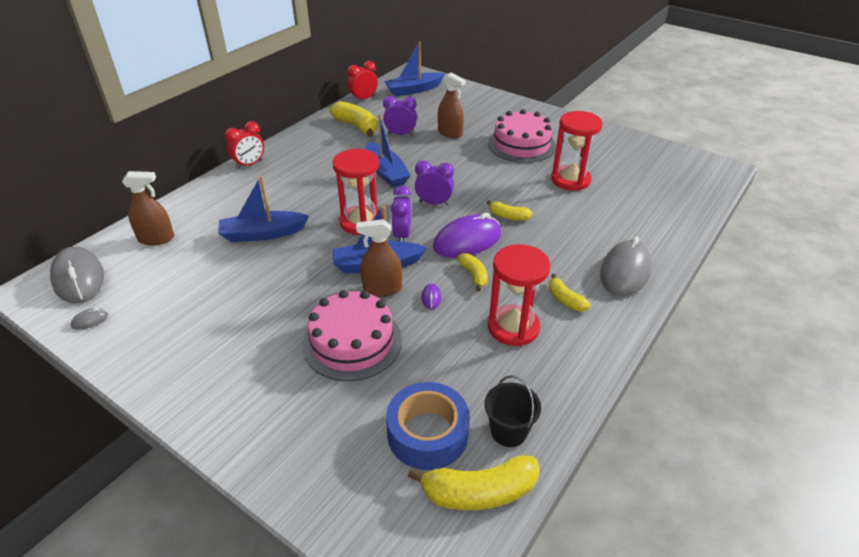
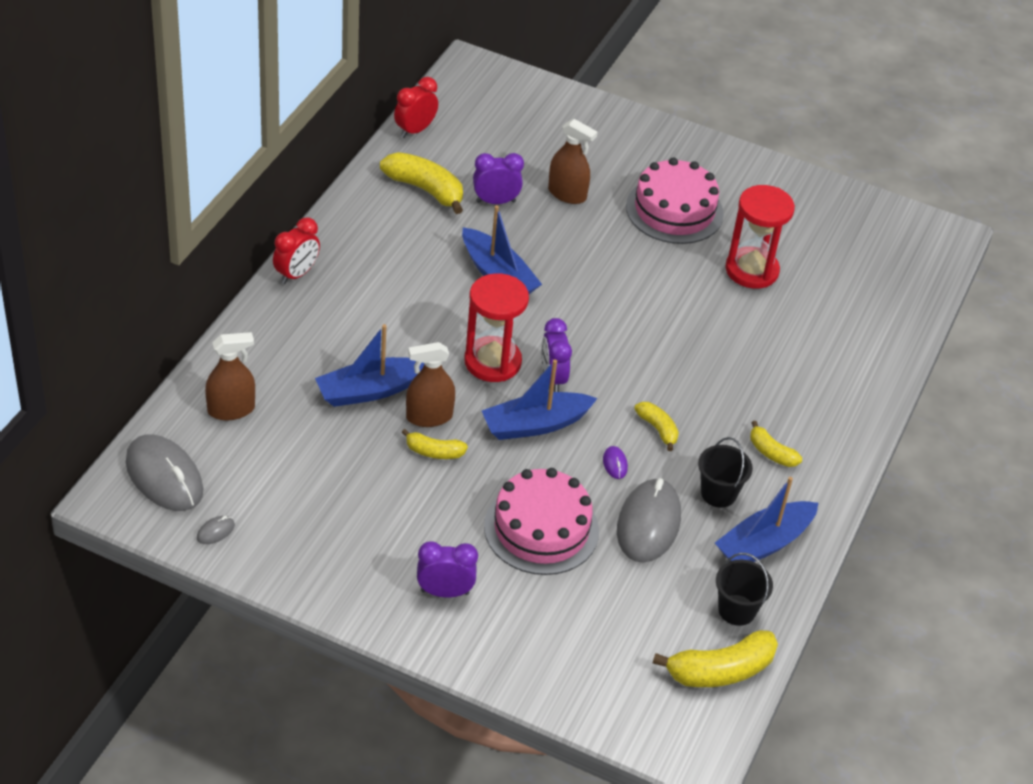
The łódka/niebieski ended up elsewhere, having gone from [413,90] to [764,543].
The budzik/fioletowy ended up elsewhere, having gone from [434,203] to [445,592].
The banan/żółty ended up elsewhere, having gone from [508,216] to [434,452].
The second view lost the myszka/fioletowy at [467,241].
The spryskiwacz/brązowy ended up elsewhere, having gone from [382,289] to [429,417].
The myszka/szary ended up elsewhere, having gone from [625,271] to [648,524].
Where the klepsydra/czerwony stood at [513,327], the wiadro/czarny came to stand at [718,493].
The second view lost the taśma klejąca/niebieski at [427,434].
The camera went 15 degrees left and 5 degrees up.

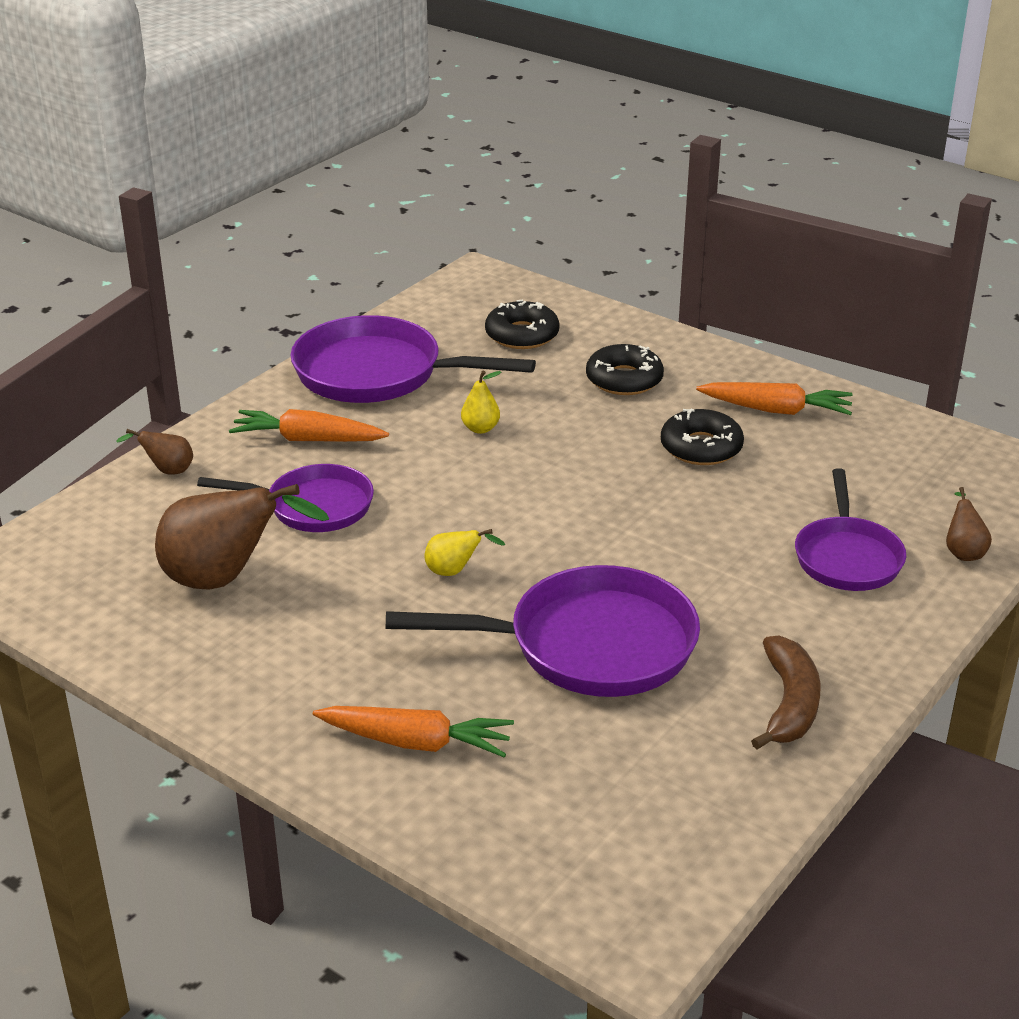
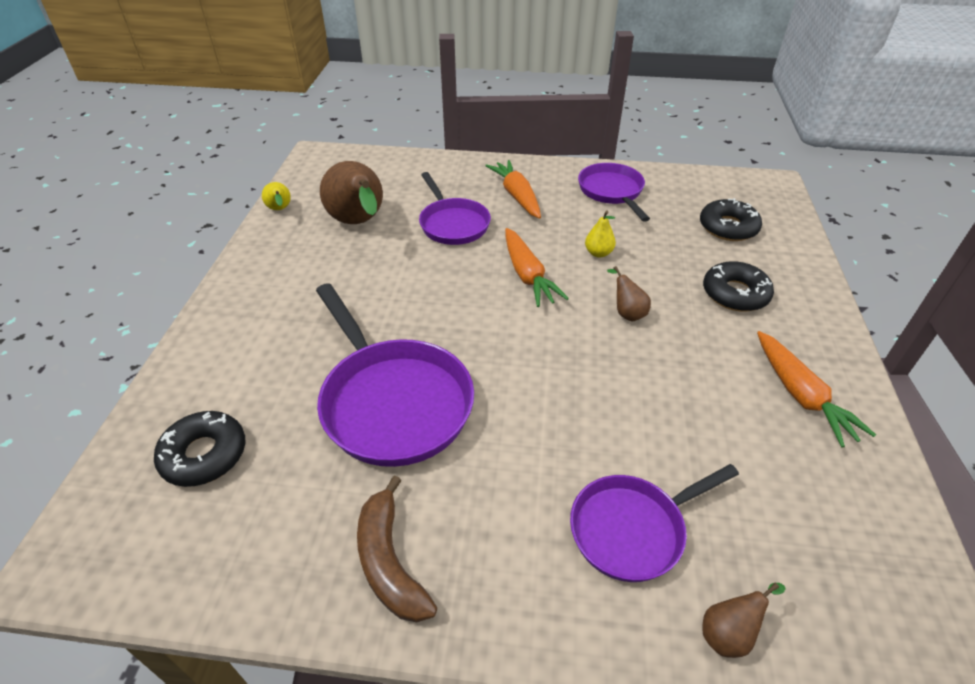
The size of the patelnia/fioletowy at [377,373] changed by a factor of 0.63.
The donut/czarny ended up elsewhere, having gone from [701,447] to [204,455].
The gruszka/brązowy ended up elsewhere, having gone from [167,471] to [627,313].
The gruszka/żółty ended up elsewhere, having gone from [455,571] to [280,210].
The banan/brązowy at [789,703] ended up facing another way, 90 degrees clockwise from before.
The marchewka/pomarańczowy ended up elsewhere, having gone from [416,742] to [527,275].
The camera went 60 degrees right and 10 degrees up.

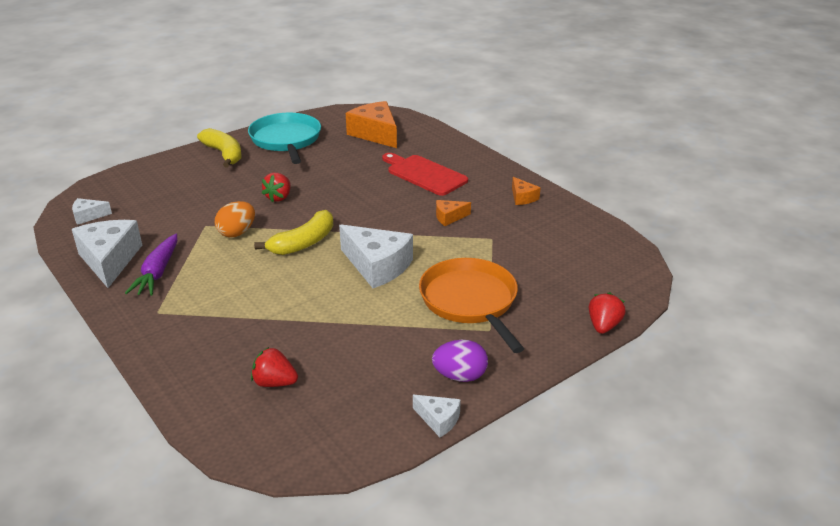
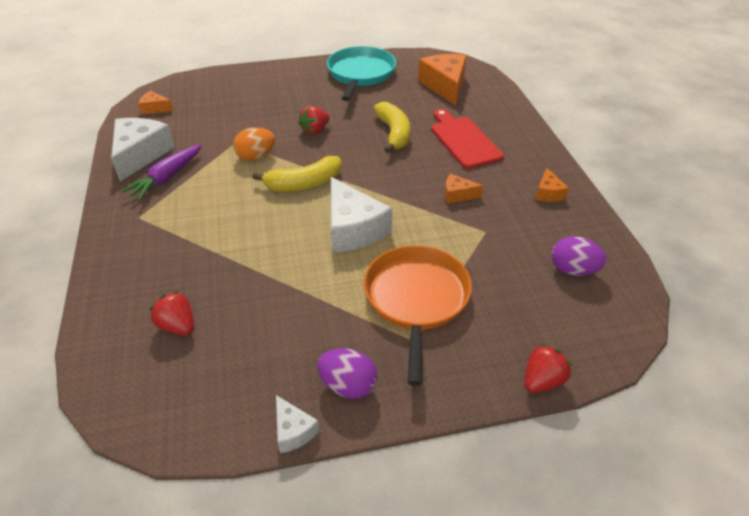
The banan/żółty ended up elsewhere, having gone from [224,154] to [394,133].
What was the ser/biały at [88,216] turned into the ser/pomarańczowy at [155,108].
The second view gained the jajko/fioletowy at [573,270].
The camera went 25 degrees right and 10 degrees up.

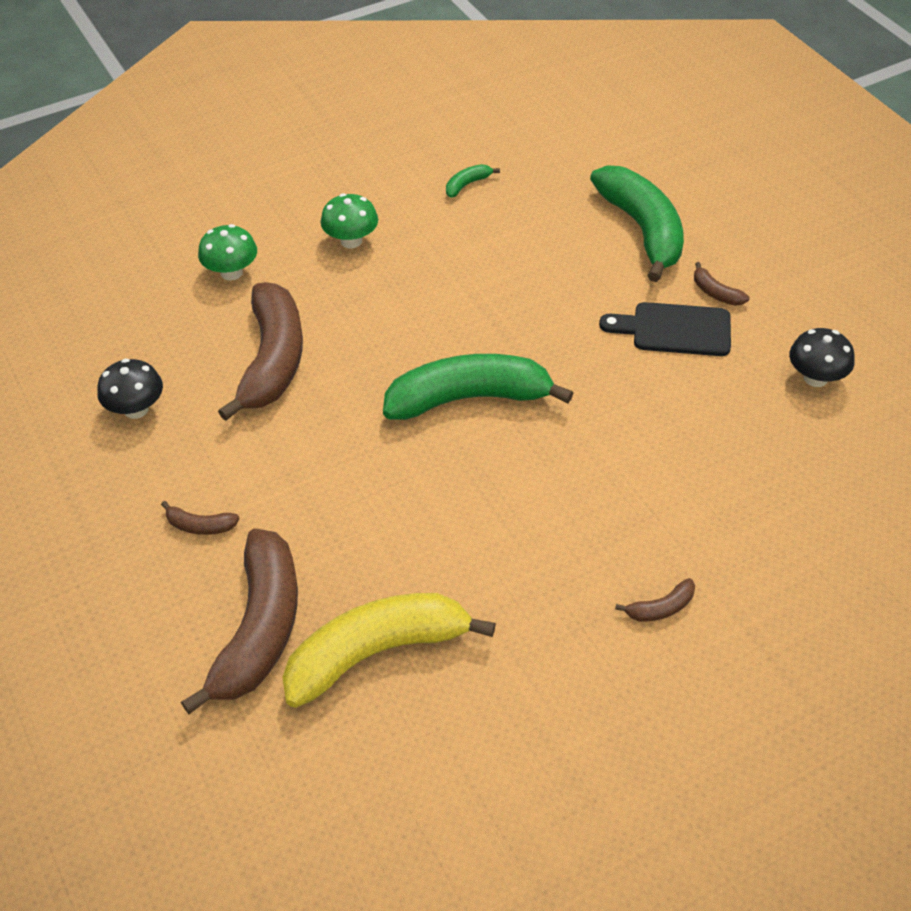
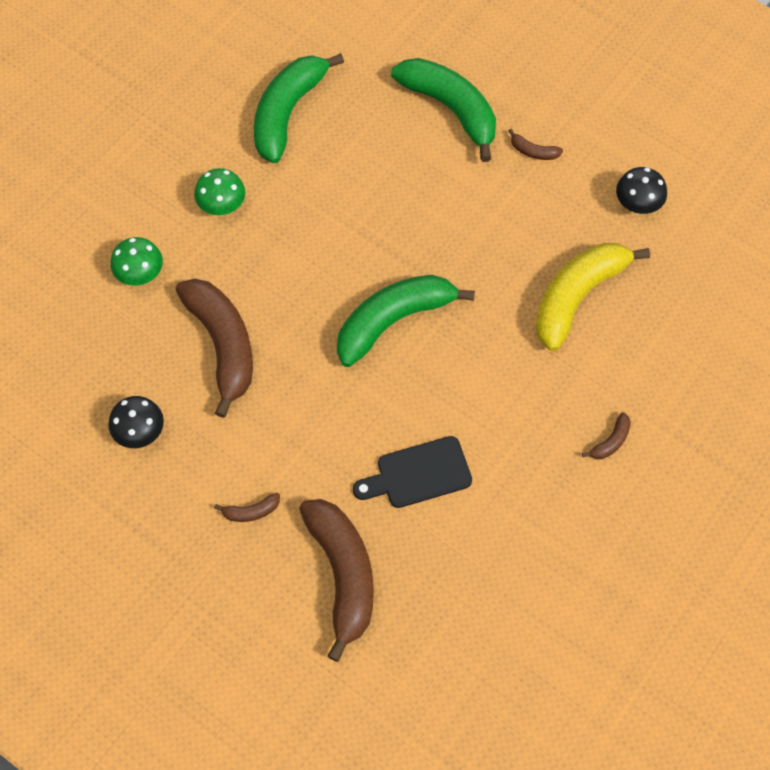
The size of the banan/zielony at [467,184] changed by a factor of 2.46.
The deska do krojenia/czarny ended up elsewhere, having gone from [674,329] to [418,474].
The banan/żółty ended up elsewhere, having gone from [377,653] to [577,296].
The camera went 25 degrees left and 15 degrees up.

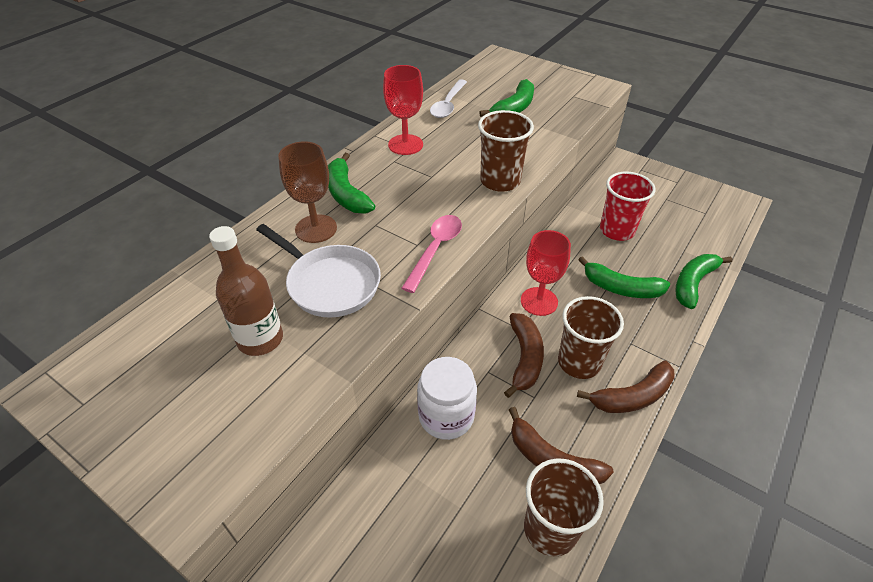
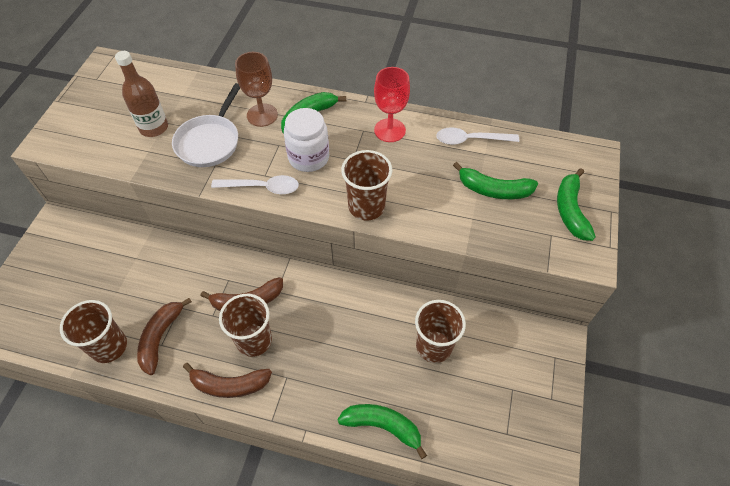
What was the szklanka/czerwony at [617,230] turned into the szklanka/brązowy at [434,346].
What was the łyżka/różowy at [435,250] turned into the łyżka/biały at [262,187].
The second view lost the kielich/czerwony at [539,301].
The banan/zielony ended up elsewhere, having gone from [621,288] to [570,210].
The słoik/biały ended up elsewhere, having gone from [446,416] to [308,157].
The banan/brązowy at [632,396] ended up facing another way, 45 degrees counterclockwise from before.
The camera went 70 degrees right and 10 degrees up.

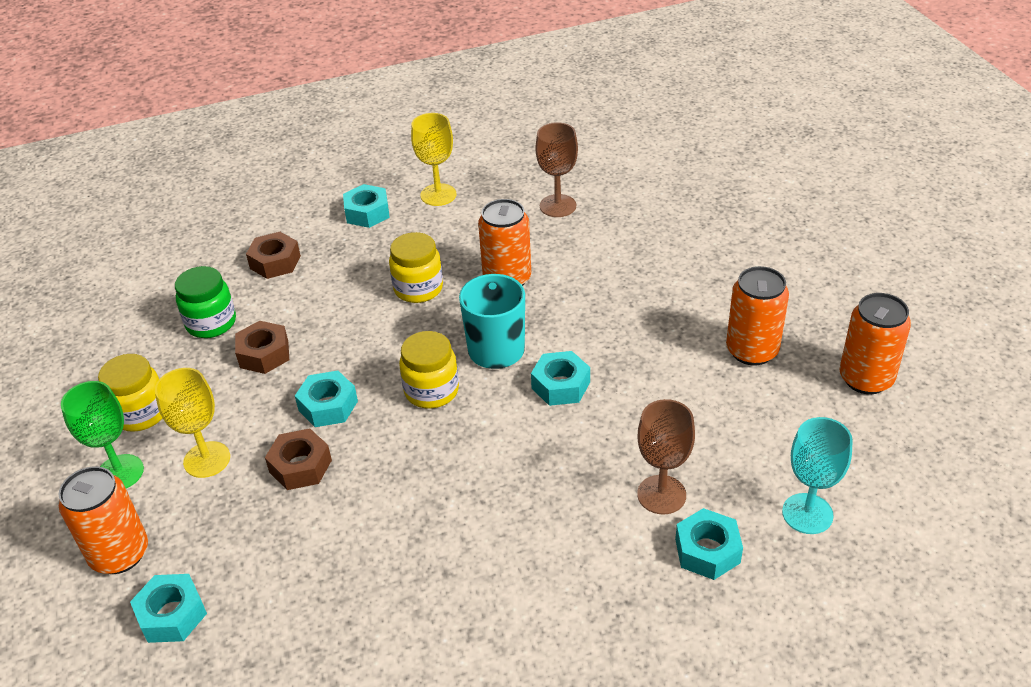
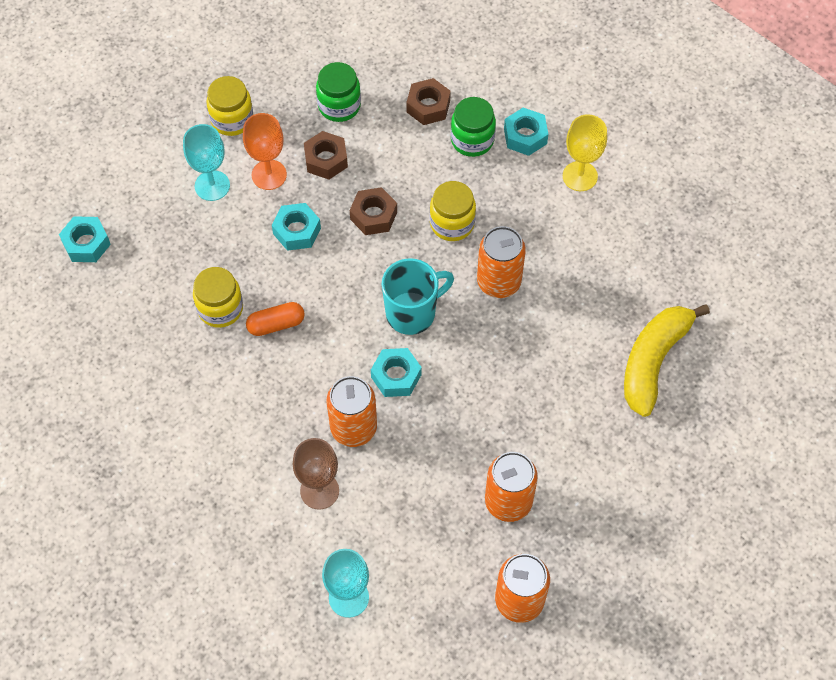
The second view lost the kielich/brązowy at [558,206].
The słoik/żółty ended up elsewhere, having gone from [431,391] to [220,308].
What was the kielich/żółty at [207,459] turned into the kielich/turkusowy at [212,185].
The second view lost the kielich/zielony at [120,473].
The nakrętka/brązowy ended up elsewhere, having gone from [300,466] to [373,215].
The puszka/pomarańczowy ended up elsewhere, having gone from [119,554] to [353,428].
The second view lost the nakrętka/turkusowy at [707,551].
The second view gained the słoik/zielony at [472,140].
The second view gained the kielich/pomarańczowy at [269,175].
The second view gained the kapsułka/pomarańczowy at [276,324].
The second view gained the banan/żółty at [653,361].
The camera went 60 degrees right and 20 degrees up.

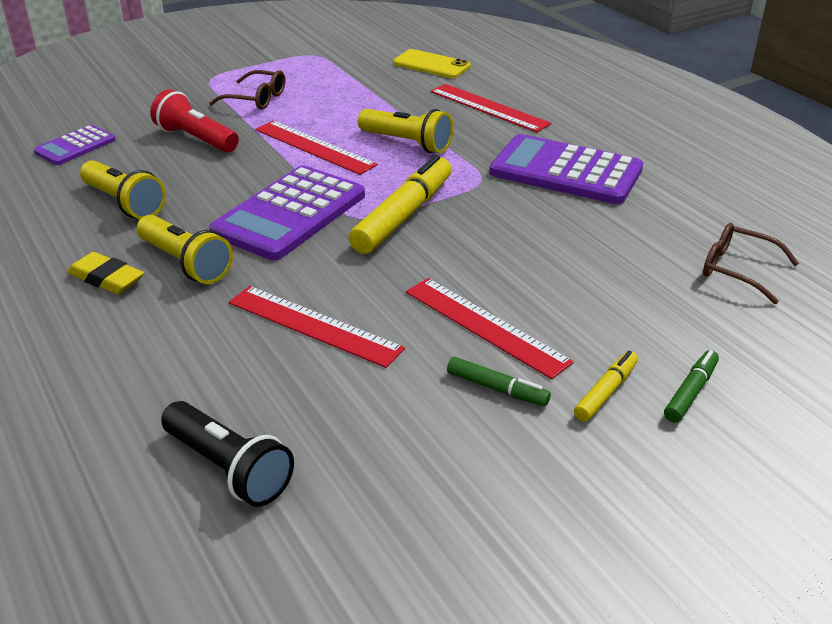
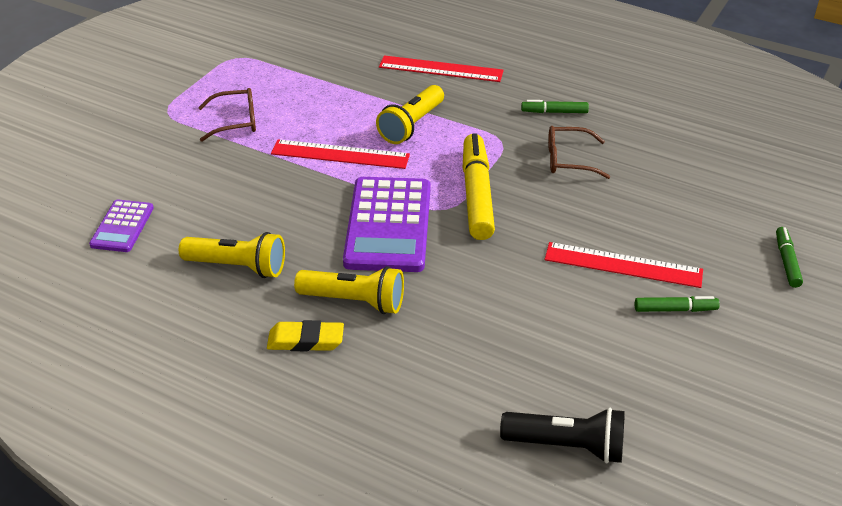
The second view lost the telefon/żółty at [431,65].
The second view lost the latarka/czerwony at [196,139].
The latarka/żółty at [407,143] ended up facing another way, 120 degrees clockwise from before.
Where the kalkulator/fioletowy stood at [565,171], the flamaster/zielony came to stand at [554,112].
The okulary/brązowy ended up elsewhere, having gone from [737,270] to [568,160].
The second view lost the linijka/czerwony at [314,325].
The second view lost the flamaster/żółty at [606,392].
The camera went 30 degrees left and 5 degrees up.

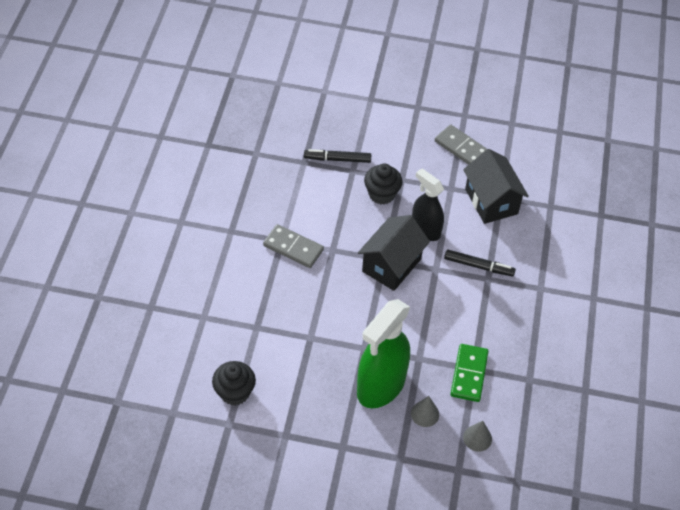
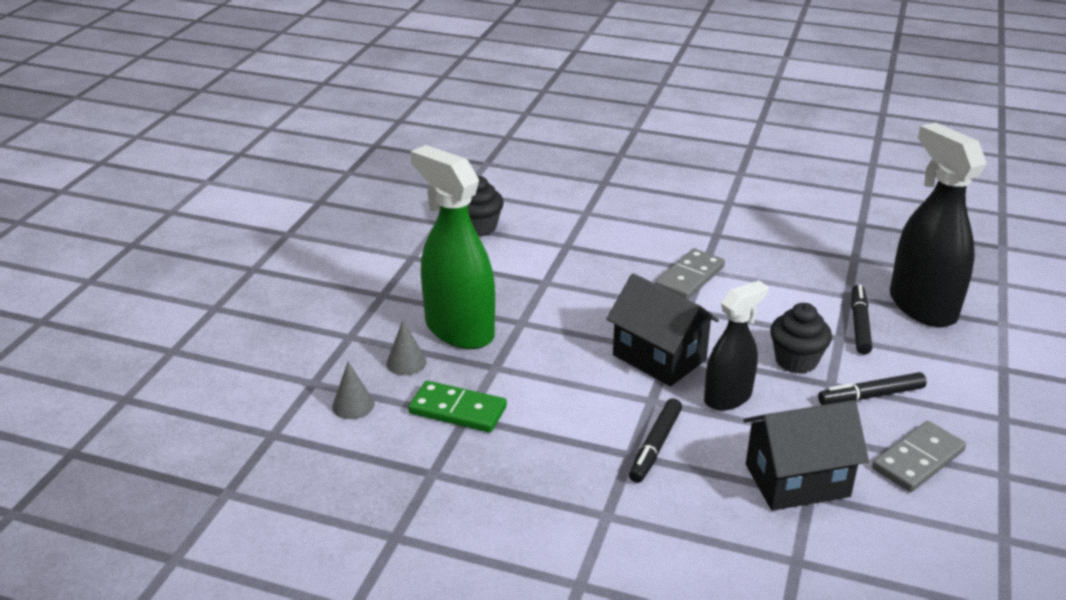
The second view gained the spryskiwacz/czarny at [922,306].
The second view gained the flamaster/czarny at [871,396].
The camera went 100 degrees right and 20 degrees down.

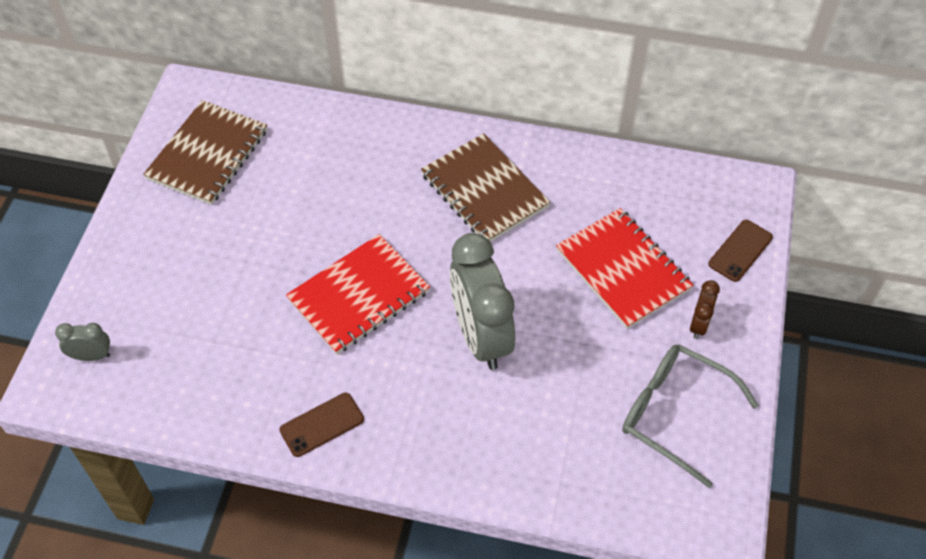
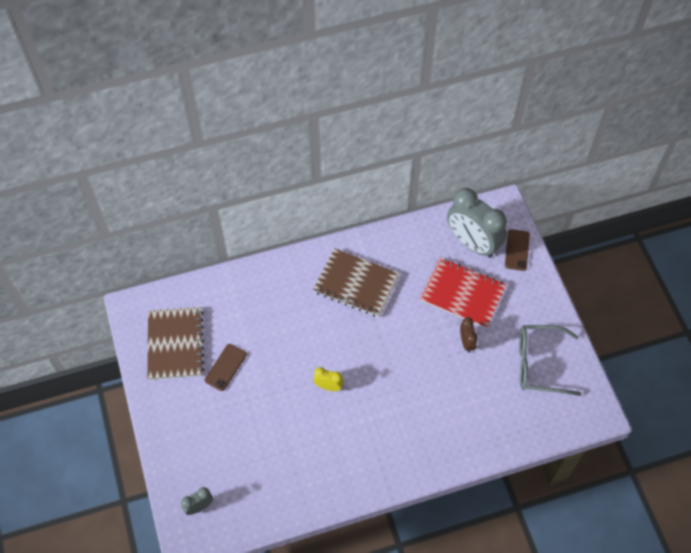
The budzik/szary ended up elsewhere, having gone from [480,336] to [472,243].
Where the zeszyt/czerwony stood at [359,296], the budzik/żółty came to stand at [328,386].
The budzik/brązowy ended up elsewhere, having gone from [699,324] to [466,342].
The telefon/brązowy ended up elsewhere, having gone from [322,425] to [225,367].
The camera went 30 degrees left and 5 degrees up.

